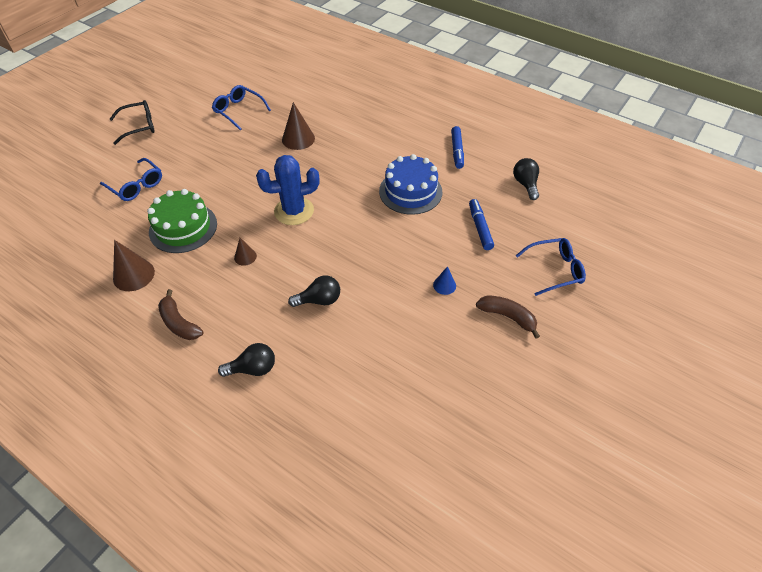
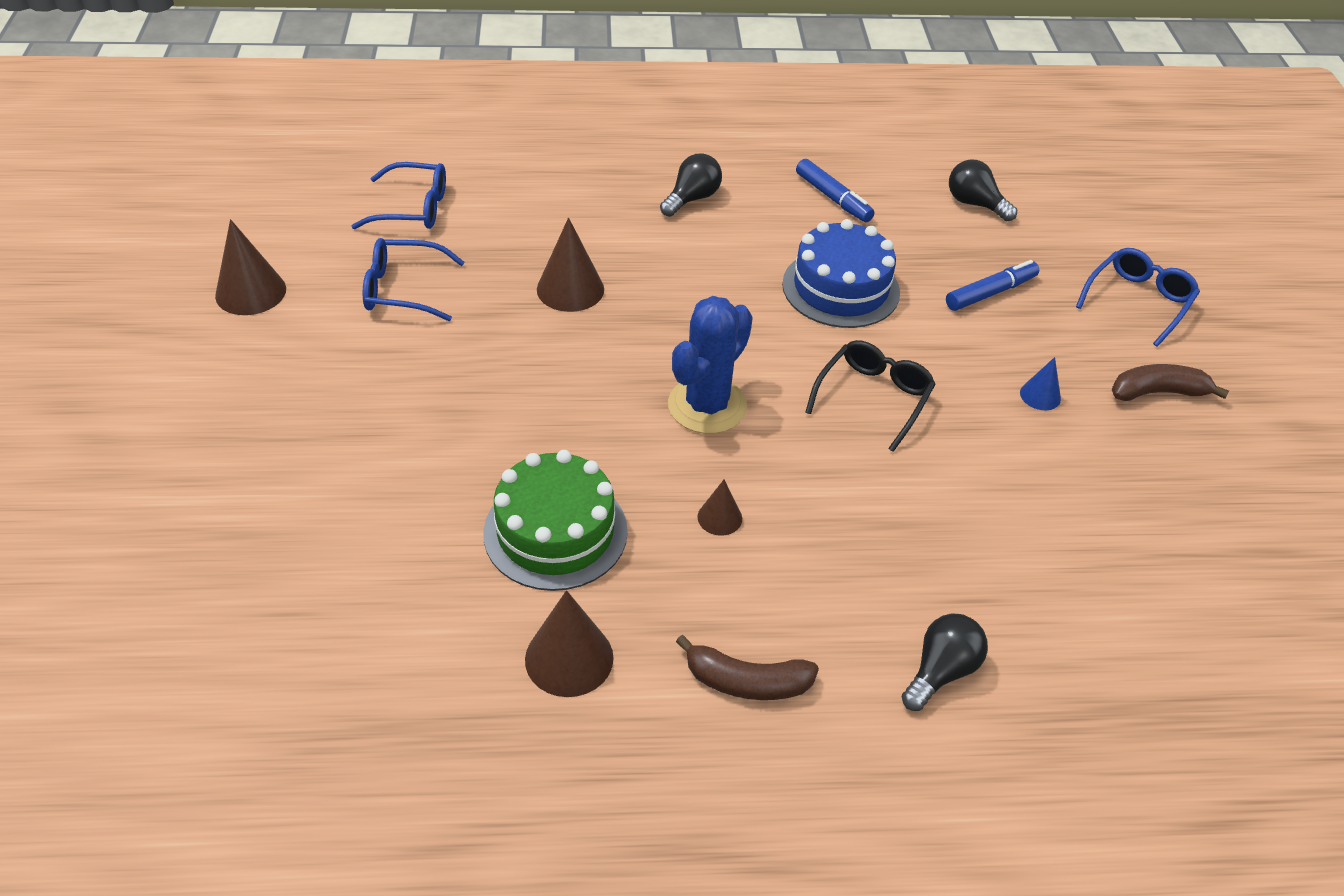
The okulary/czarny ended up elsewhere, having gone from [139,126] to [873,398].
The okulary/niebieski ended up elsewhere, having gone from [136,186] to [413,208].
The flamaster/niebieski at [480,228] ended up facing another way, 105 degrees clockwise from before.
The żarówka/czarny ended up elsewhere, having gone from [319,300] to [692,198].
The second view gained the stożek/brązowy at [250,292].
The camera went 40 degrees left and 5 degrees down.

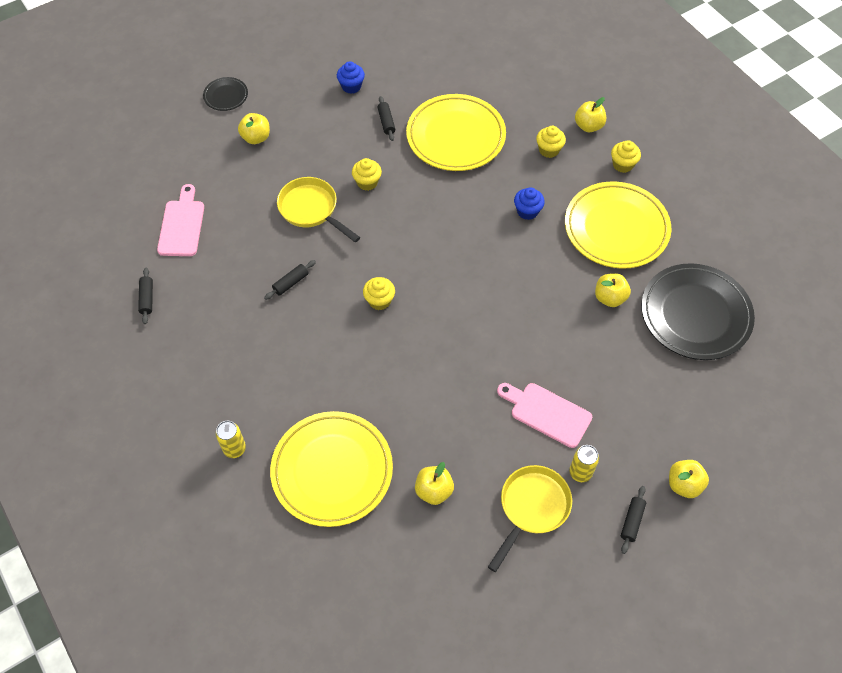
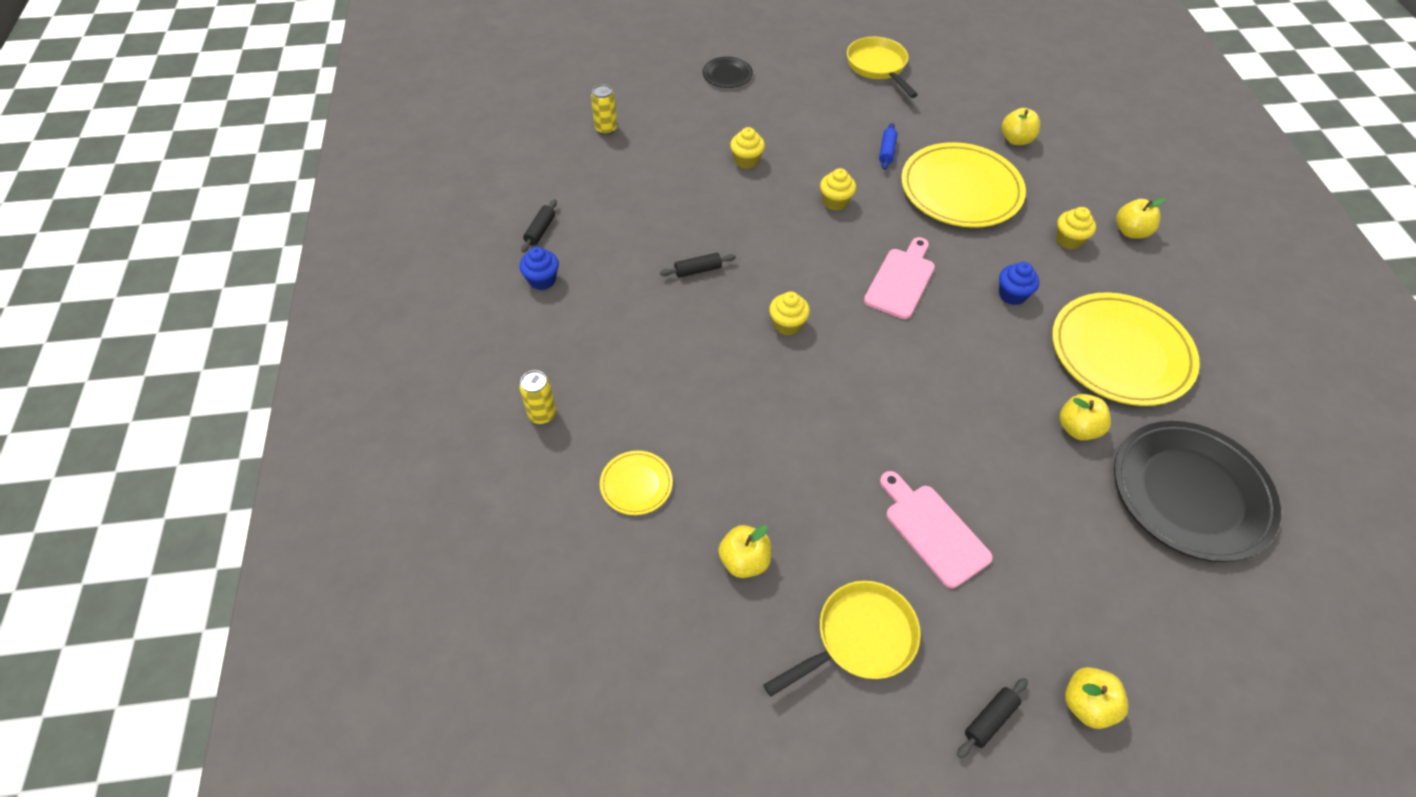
The muffinka/niebieski ended up elsewhere, having gone from [351,86] to [542,280].
What was the wałek do ciasta/czarny at [386,122] turned into the wałek do ciasta/niebieski at [887,151].
The jabłko/żółty ended up elsewhere, having gone from [256,138] to [1016,140].
The muffinka/żółty ended up elsewhere, having gone from [622,165] to [746,161].
The patelnia/żółty ended up elsewhere, having gone from [311,210] to [878,67].
The deska do krojenia/różowy ended up elsewhere, having gone from [182,225] to [901,280].
The size of the talerz/żółty at [332,470] changed by a factor of 0.46.
The puszka/żółty ended up elsewhere, having gone from [580,472] to [606,129].
The camera went 25 degrees right and 5 degrees down.

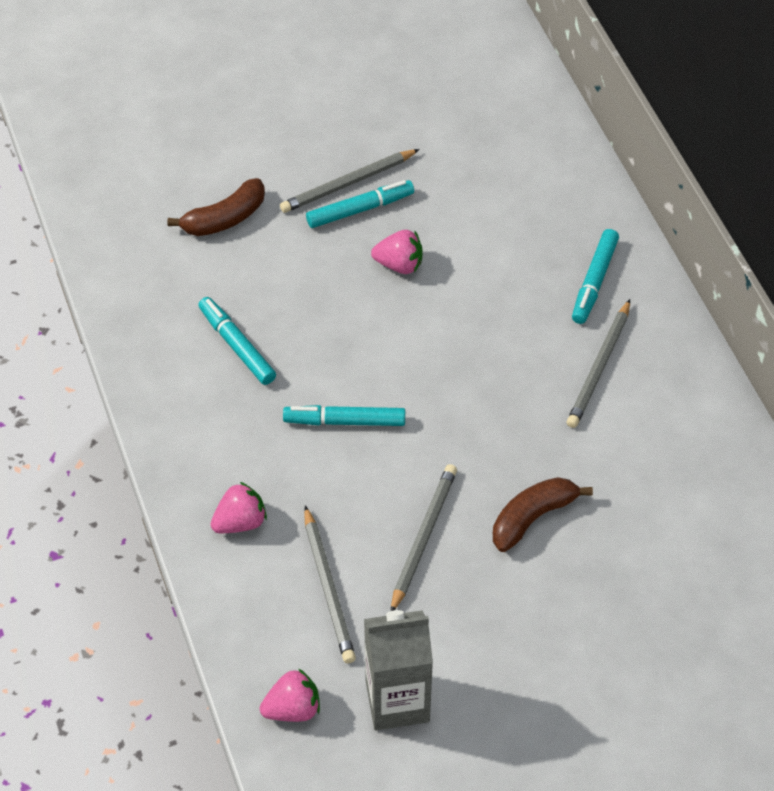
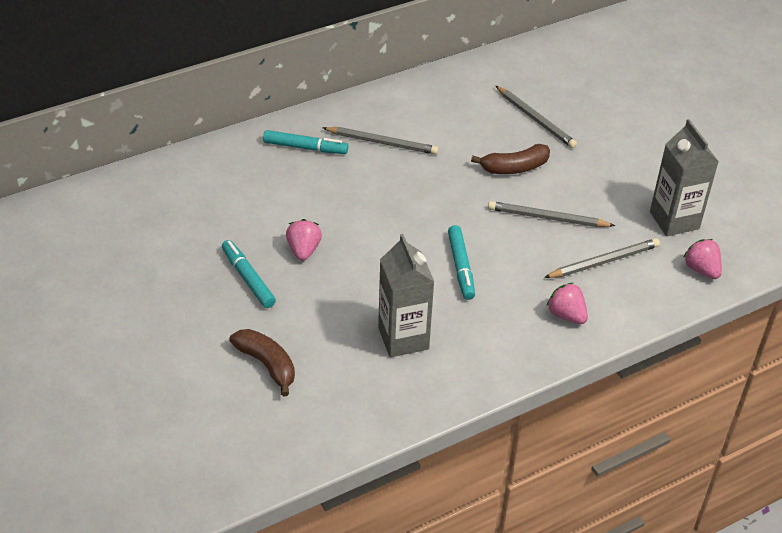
The ołówek/szary ended up elsewhere, having gone from [348,184] to [536,119].
Where the flamaster/turkusowy stood at [237,345], the karton mleka/szary came to stand at [403,338].
The banan/brązowy at [532,517] ended up facing another way, 60 degrees counterclockwise from before.
The camera went 100 degrees left and 10 degrees down.

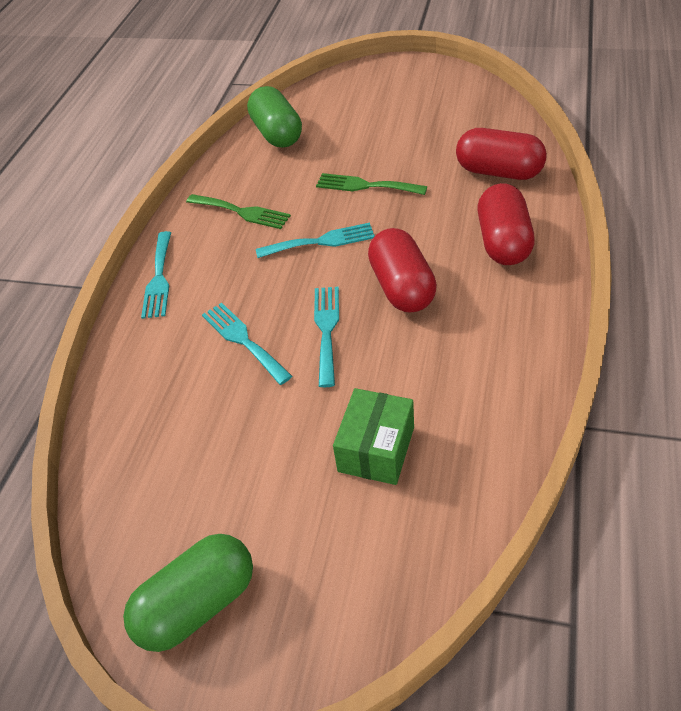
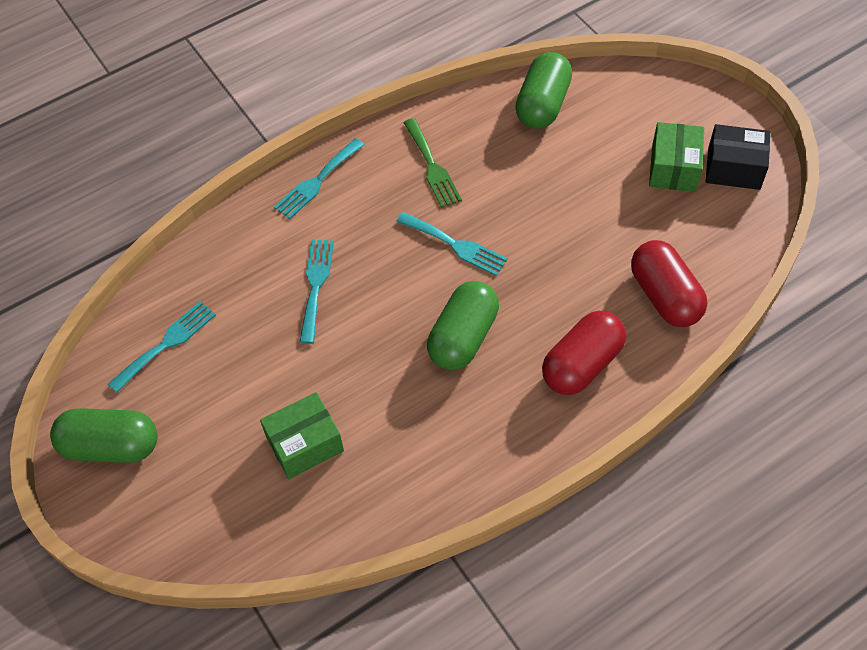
The second view lost the widelec/zielony at [365,186].
What was the kapsułka/czerwony at [402,287] turned into the kapsułka/zielony at [463,337].
The widelec/turkusowy ended up elsewhere, having gone from [326,330] to [166,343].
The second view gained the pudełko/zielony at [673,168].
The second view gained the pudełko/czarny at [734,168].
The camera went 40 degrees right and 10 degrees up.

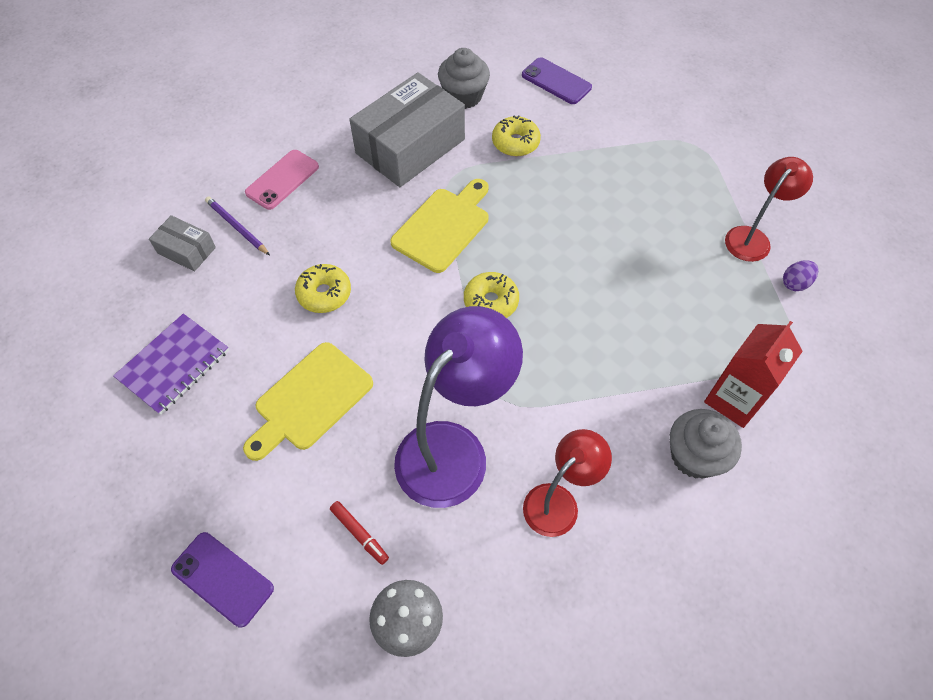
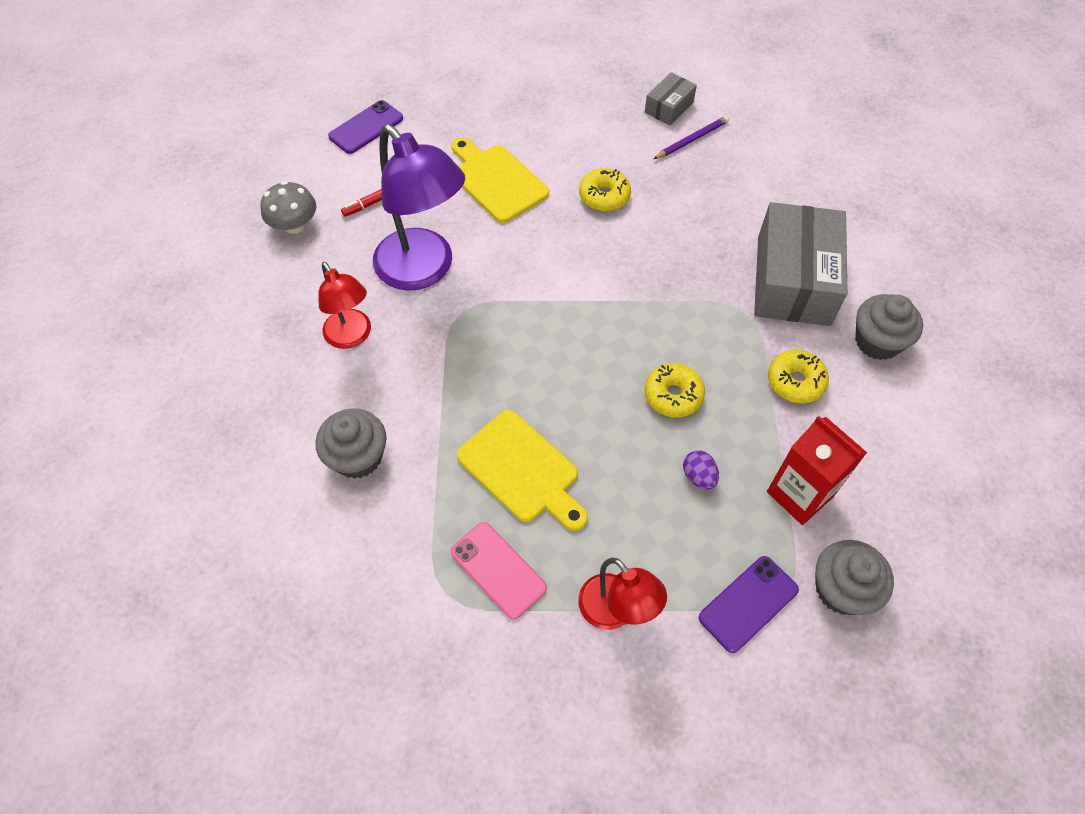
The telefon/fioletowy ended up elsewhere, having gone from [556,81] to [748,604].
The pudełko/szary at [410,146] ended up facing another way, 45 degrees clockwise from before.
The telefon/różowy ended up elsewhere, having gone from [282,180] to [498,570].
The deska do krojenia/żółty ended up elsewhere, having gone from [443,226] to [522,470].
The jajko/fioletowy ended up elsewhere, having gone from [795,283] to [698,476].
The donut/żółty ended up elsewhere, having gone from [491,302] to [673,395].
The second view lost the zeszyt/fioletowy at [174,365].
The karton mleka/czerwony ended up elsewhere, having gone from [734,399] to [799,494].
The second view gained the muffinka/szary at [841,589].
The camera went 100 degrees right and 0 degrees up.

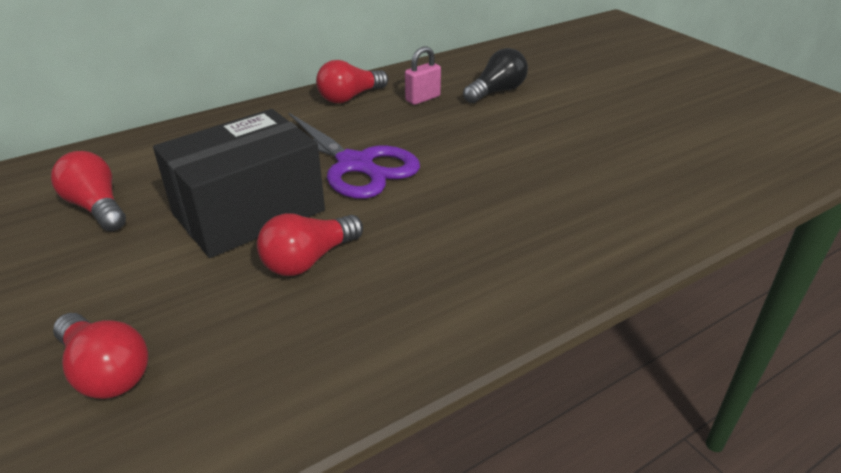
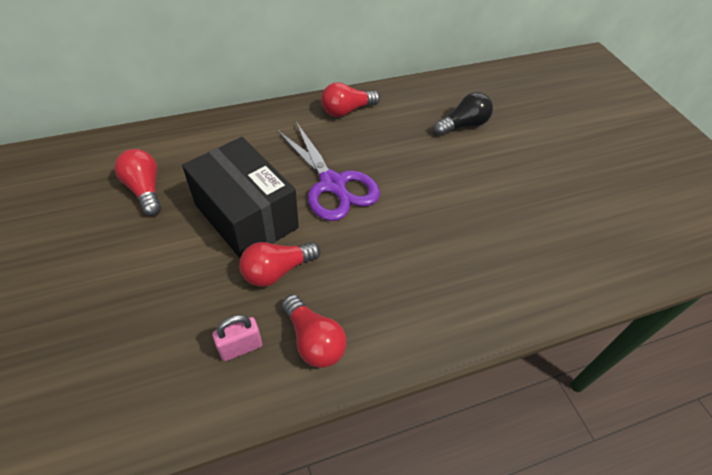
The kłódka/różowy ended up elsewhere, having gone from [422,99] to [241,347].
The pudełko/czarny at [249,212] ended up facing another way, 75 degrees clockwise from before.
The żarówka/czerwony ended up elsewhere, having gone from [106,371] to [314,340].
The camera went 10 degrees right and 15 degrees up.

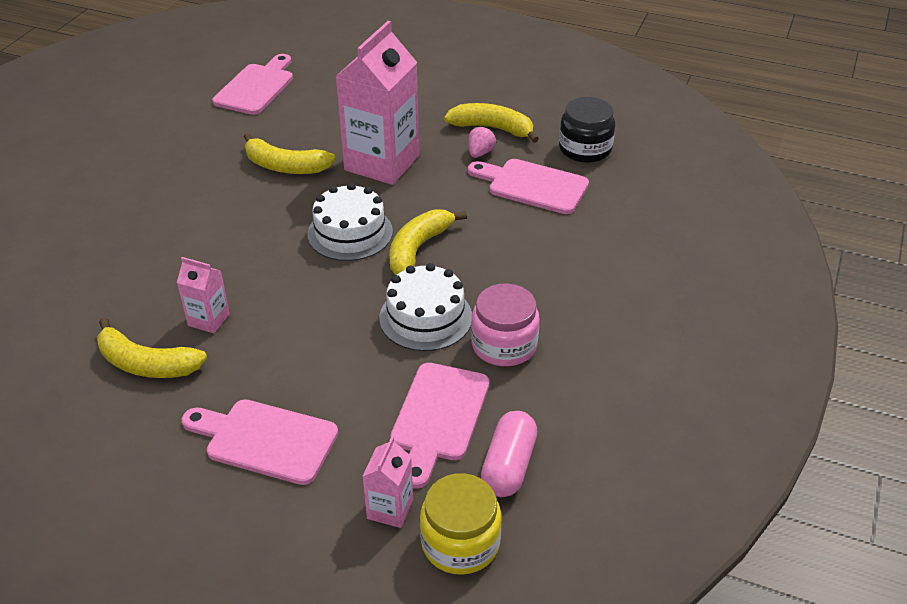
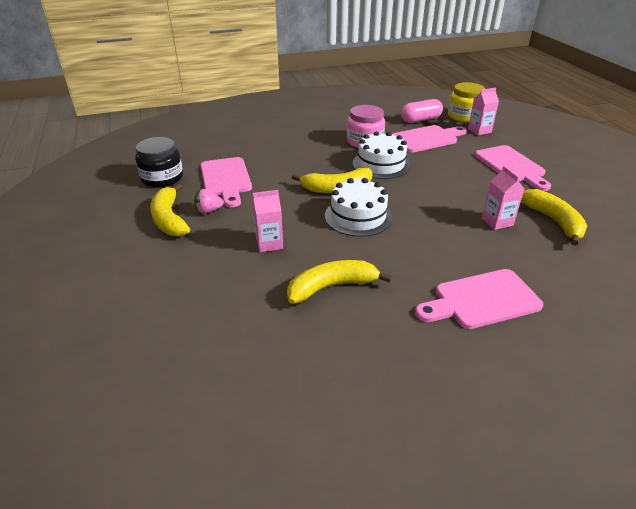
The size of the karton mleka/różowy at [382,163] changed by a factor of 0.46.
The deska do krojenia/różowy ended up elsewhere, having gone from [256,87] to [481,300].
The banan/żółty at [285,166] ended up facing another way, 90 degrees counterclockwise from before.
The camera went 130 degrees left and 5 degrees down.

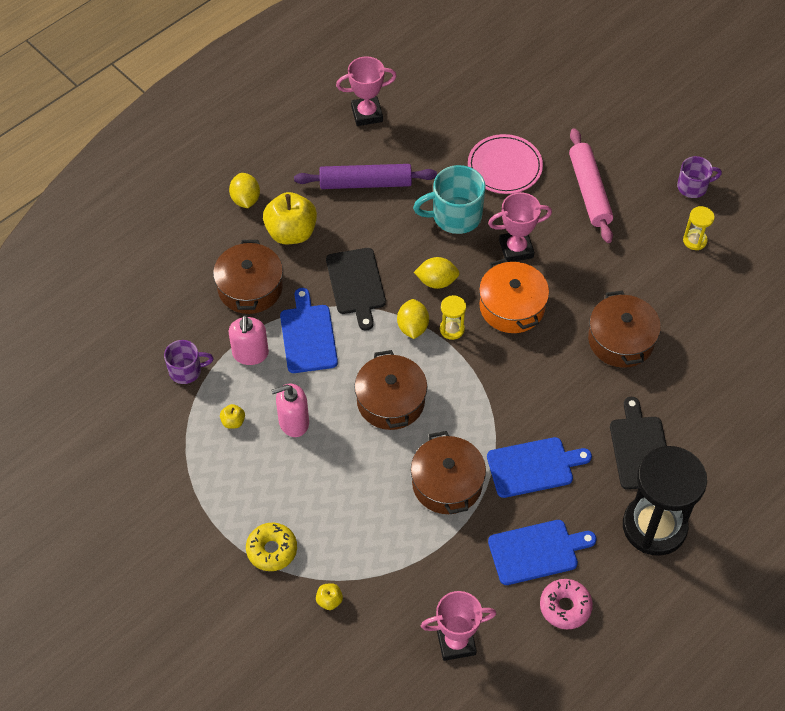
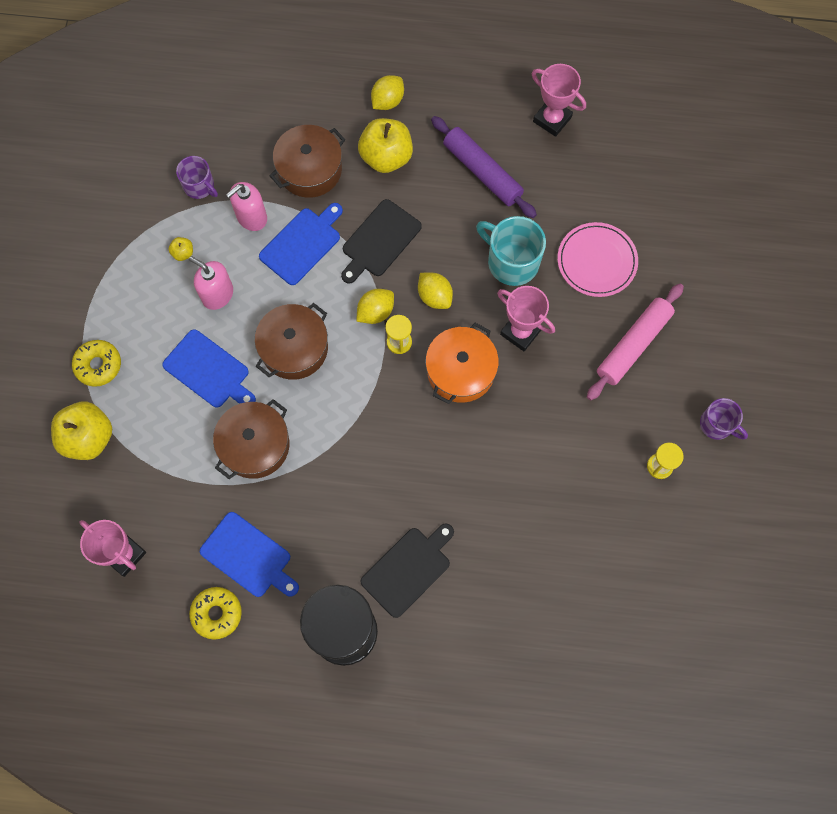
The second view lost the garnek/brązowy at [621,340].
The deska do krojenia/niebieski ended up elsewhere, having gone from [533,467] to [209,371].
What was the donut/różowy at [565,607] turned into the donut/żółty at [217,613].
The size of the jabłko/żółty at [329,600] changed by a factor of 2.30.
The camera went 50 degrees right and 15 degrees up.

